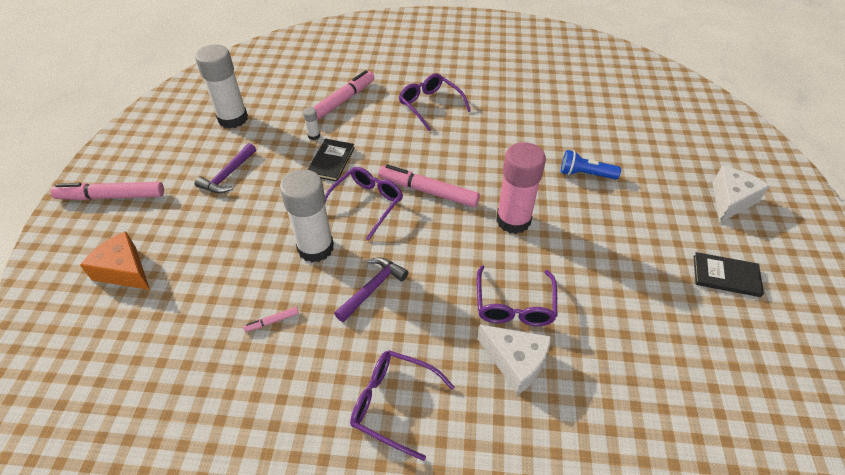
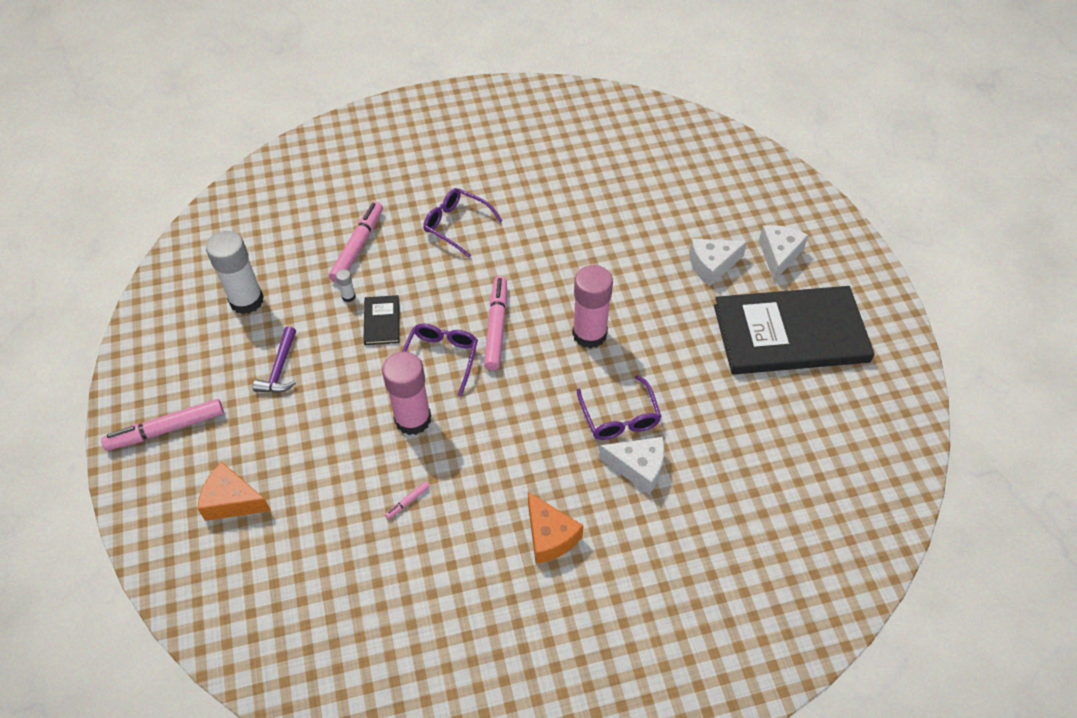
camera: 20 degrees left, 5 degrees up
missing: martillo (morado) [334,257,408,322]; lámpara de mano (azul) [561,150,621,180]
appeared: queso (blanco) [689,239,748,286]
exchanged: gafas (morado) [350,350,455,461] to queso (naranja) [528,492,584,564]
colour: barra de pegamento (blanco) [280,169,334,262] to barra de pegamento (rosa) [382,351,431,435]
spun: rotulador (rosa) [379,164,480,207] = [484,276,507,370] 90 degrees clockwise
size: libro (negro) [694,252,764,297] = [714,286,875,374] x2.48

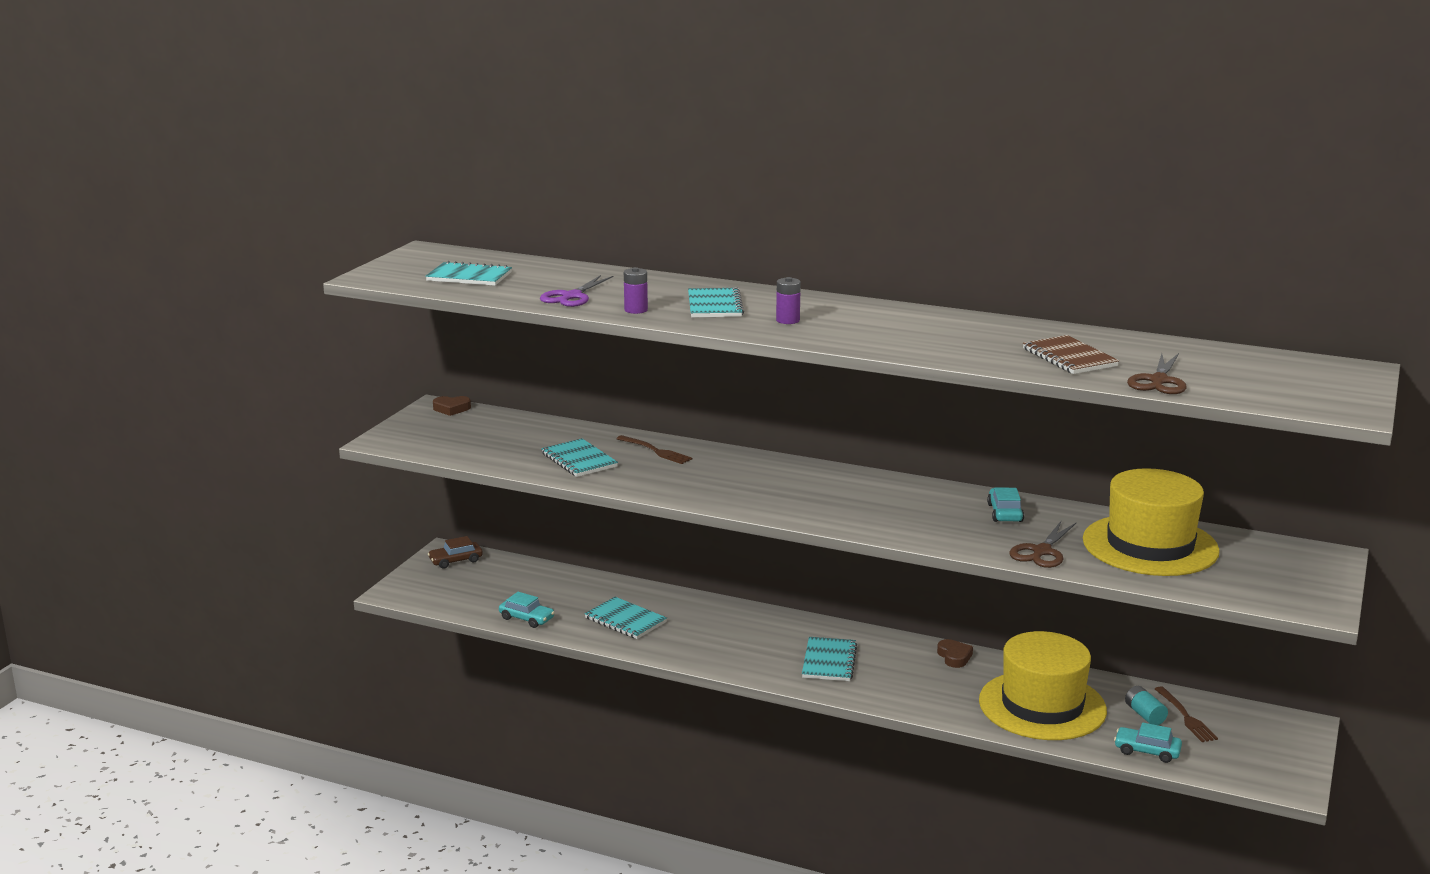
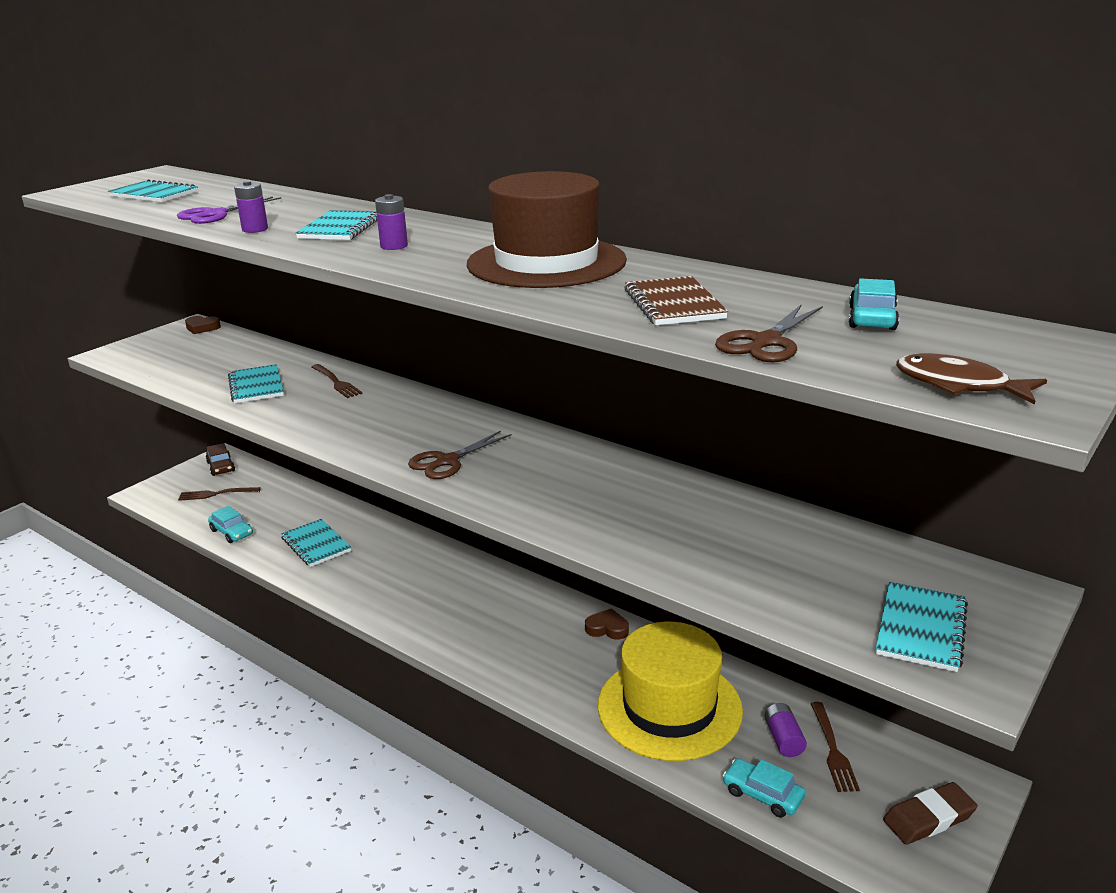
camera: 15 degrees right, 5 degrees up
missing: sombrero (amarillo) [1083,468,1220,576]
appeared: tenedor (marrón) [178,487,261,501]; sombrero (marrón) [467,171,627,288]; goma de borrar (marrón) [883,782,978,845]; pez (marrón) [896,353,1047,405]
relocated: tijeras (marrón) [1010,521,1076,568] to [408,431,511,479]; coche (turquesa) [987,488,1024,522] to [849,278,899,330]; cuaderno (turquesa) [802,637,857,681] to [876,582,968,672]
colour: pila (turquesa) [1125,686,1168,725] to pila (morado) [764,703,807,757]
spun: coche (marrón) [428,536,483,568] = [206,443,235,476] 105 degrees counterclockwise; corazón (marrón) [937,639,973,668] = [585,608,629,640] 75 degrees counterclockwise

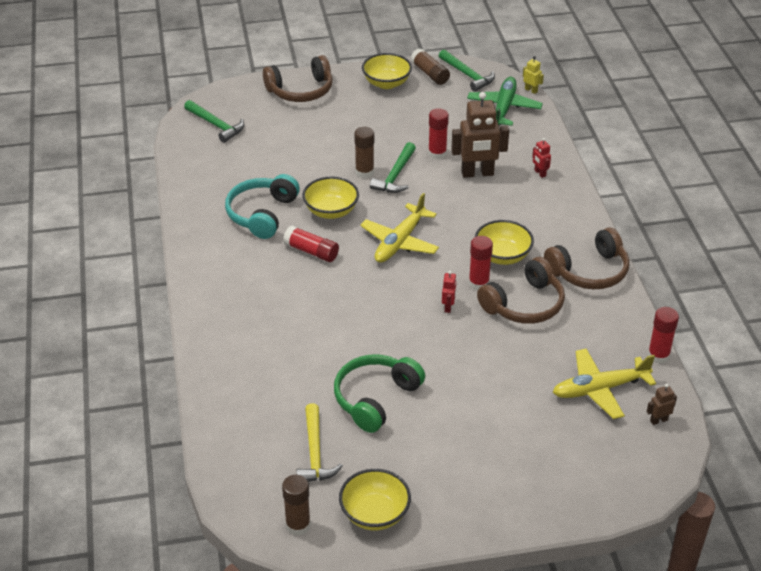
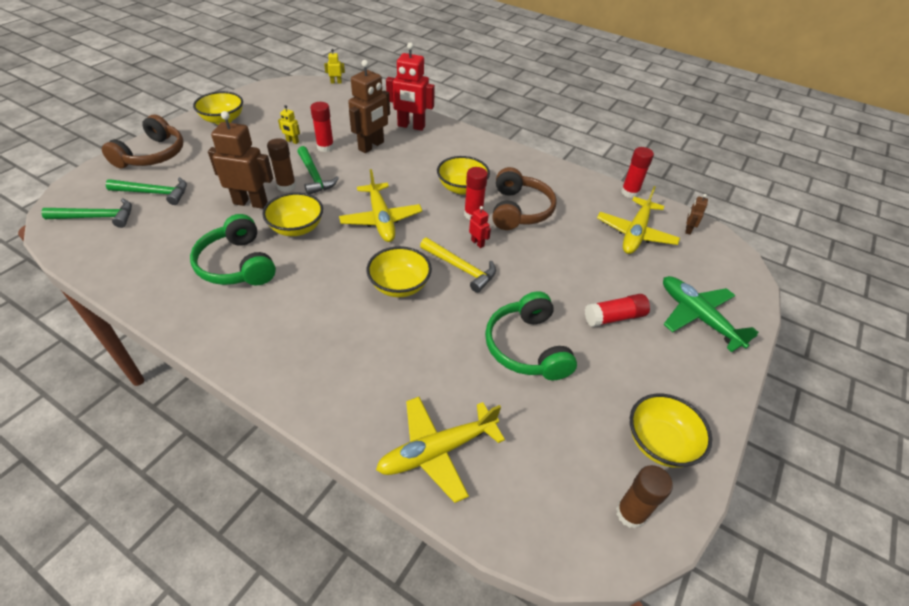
camera: 50 degrees left, 5 degrees up
missing: barra de pegamento (marrón) [410,48,450,85]; auriculares (marrón) [544,228,629,289]
appeared: robot (marrón) [208,111,273,209]; robot (amarillo) [278,105,300,144]; cuenco (amarillo) [367,246,432,297]; avión (amarillo) [376,397,505,503]
relocated: martillo (verde) [439,49,495,92] to [106,177,187,205]; martillo (amarillo) [296,403,343,482] to [420,237,496,293]; barra de pegamento (rojo) [283,226,339,262] to [585,294,650,327]; avión (verde) [467,77,543,126] to [663,276,759,352]
colour: auriculares (turquesa) [225,174,300,239] to auriculares (verde) [190,214,276,285]
size: robot (rojo) [532,138,551,178] = [386,42,435,131] x2.23

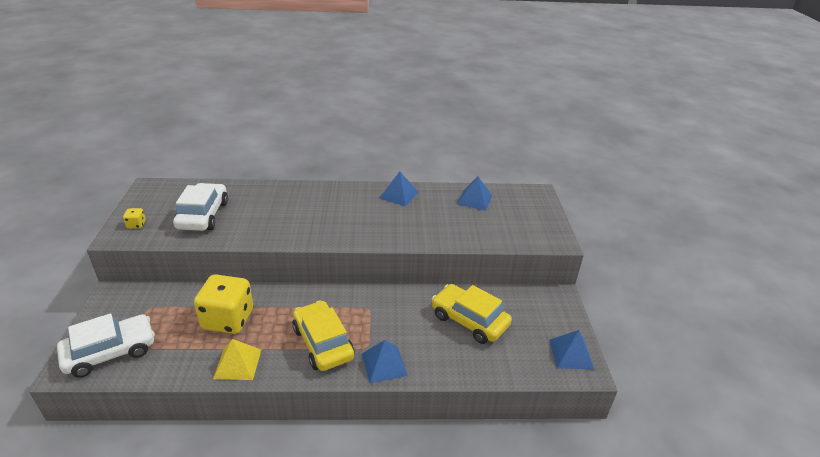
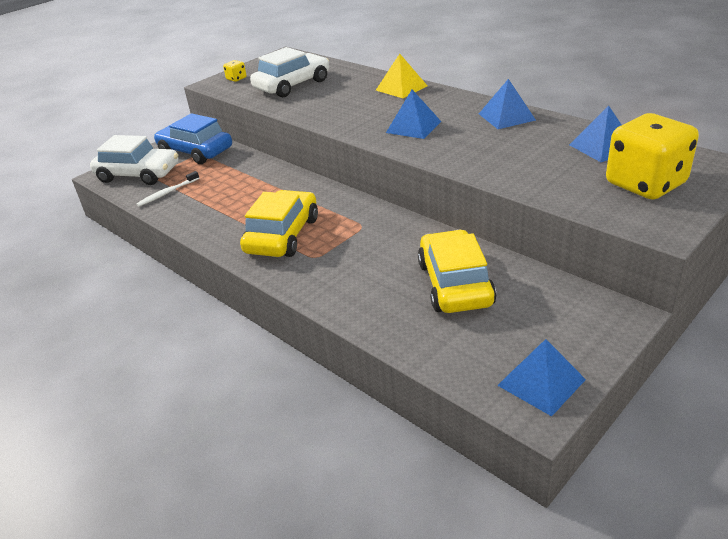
camera: 50 degrees right, 0 degrees up
appeared: cepillo de dientes (blanco) [136,171,199,207]; coche (azul) [154,113,232,164]
relocated: pirámide (amarillo) [213,339,261,380] to [376,54,427,98]; pirámide (azul) [362,340,408,383] to [386,90,441,139]; dado (amarillo) [194,274,253,334] to [606,113,699,199]

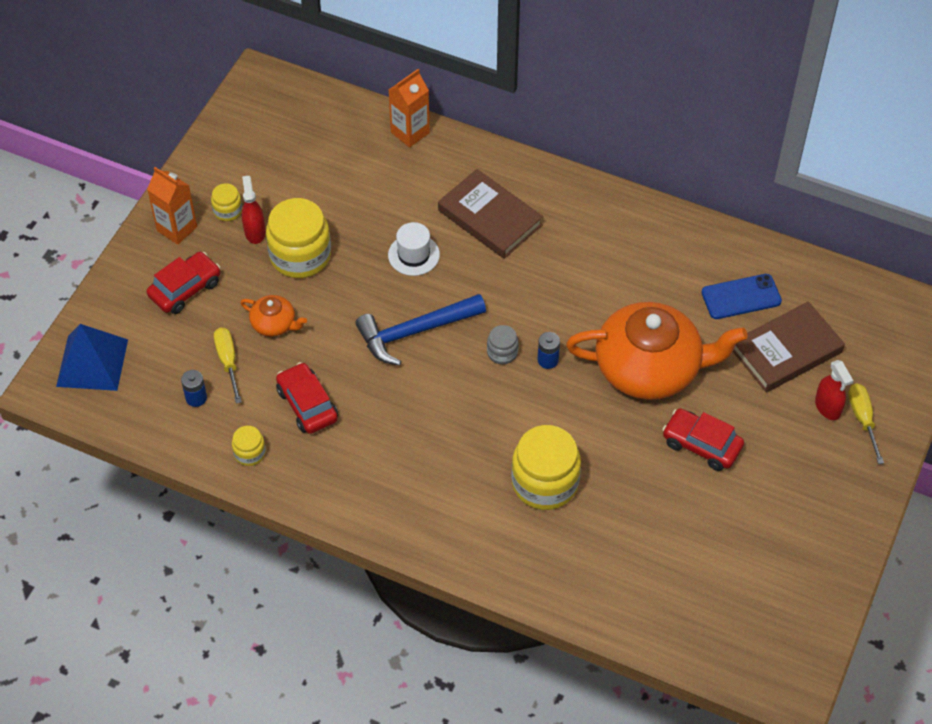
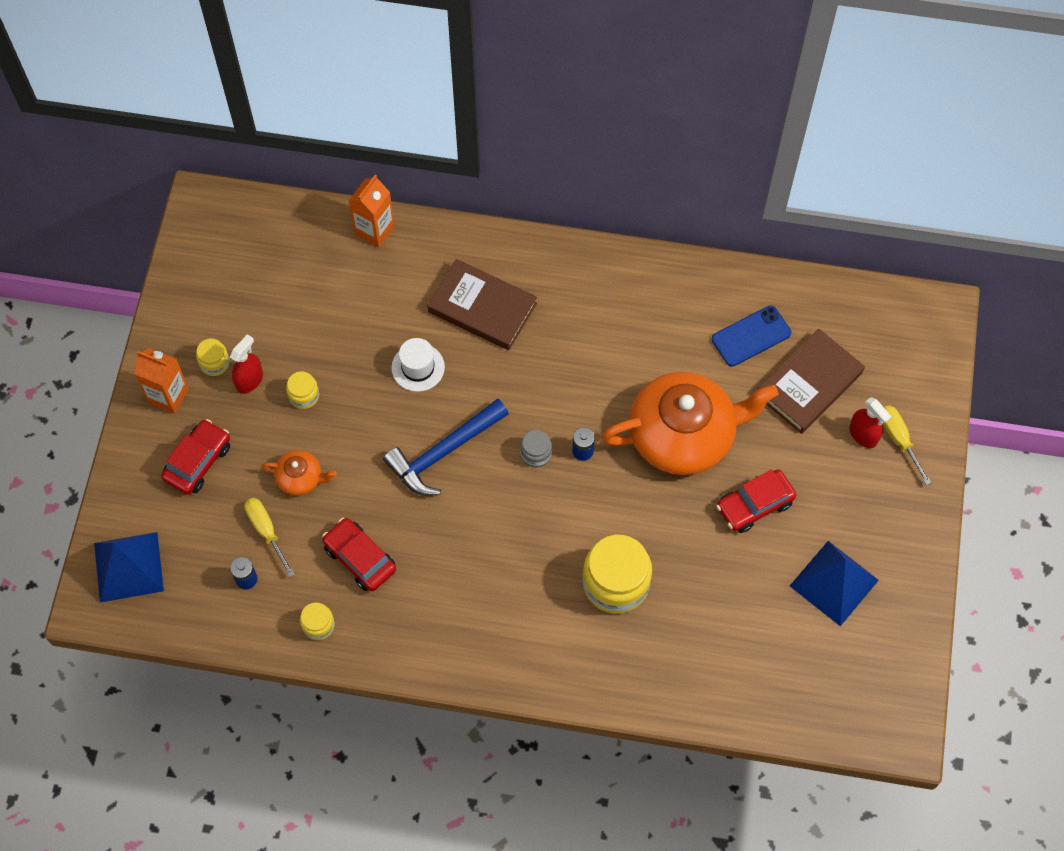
camera: 15 degrees left, 10 degrees up
appeared: pirámide (azul) [790,541,879,626]
spun: pulverizador (rojo) [242,176,266,244] = [230,334,263,394] 60 degrees clockwise; coche (rojo) [662,408,744,471] = [716,469,796,533] 45 degrees counterclockwise
size: tarro (amarillo) [266,198,331,278] = [286,371,319,409] x0.48

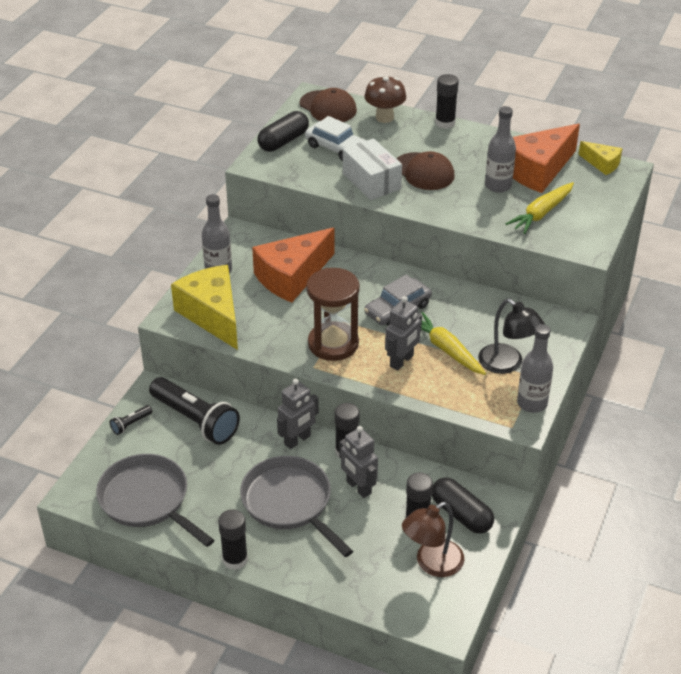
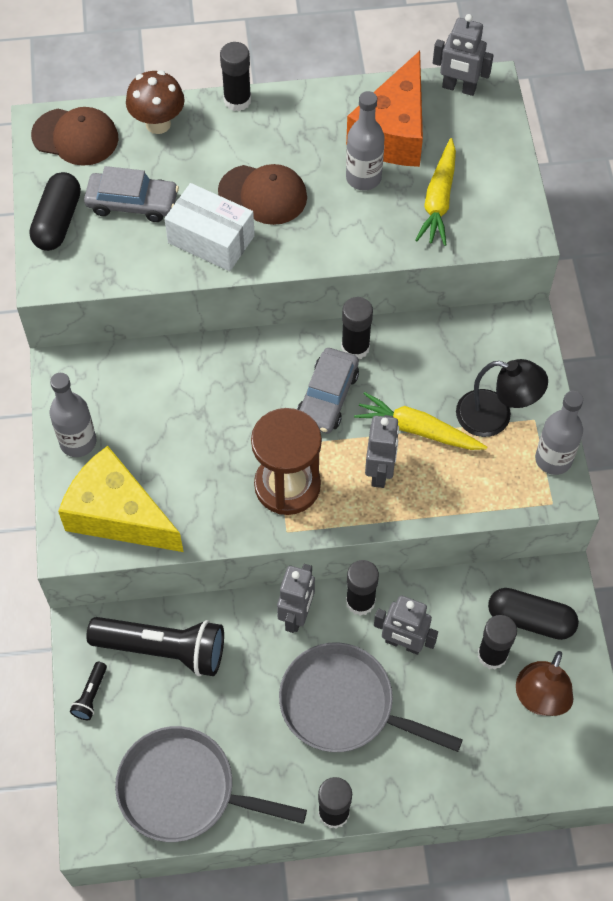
camera: 30 degrees left, 20 degrees up
missing: queso (naranja) [252,228,335,303]
appeared: barra de pegamento (negro) [341,297,373,359]
exchanged: queso (amarillo) [578,141,623,175] to robot (gris) [433,14,494,96]
colour: coche (blanco) [305,116,366,161] to coche (gris) [84,166,179,222]

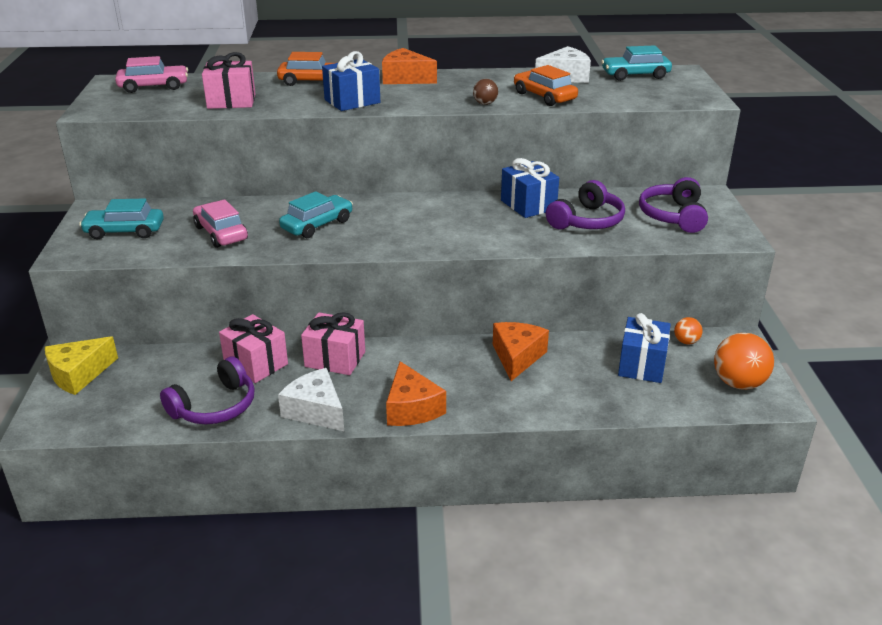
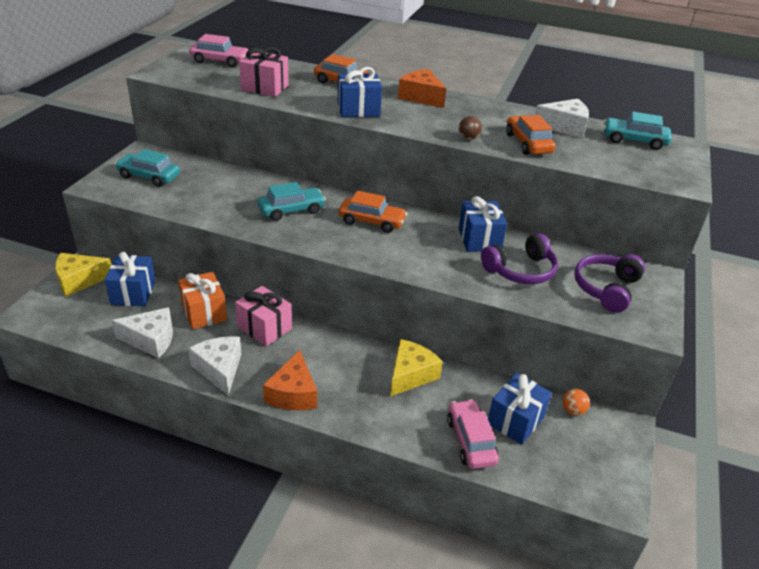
camera: 20 degrees right, 5 degrees up
missing: pelota (naranja) [714,333,774,390]
appeared: regalo (azul) [105,252,156,306]; coche (naranja) [339,191,407,233]
relocated: coche (rosa) [193,199,248,248] to [447,399,499,469]
exchanged: auriculares (morado) [160,356,255,424] to queso (blanco) [111,307,173,358]
colour: regalo (rosa) [219,314,288,383] to regalo (naranja) [178,272,227,329]; queso (naranja) [493,322,549,381] to queso (amarillo) [390,339,443,397]

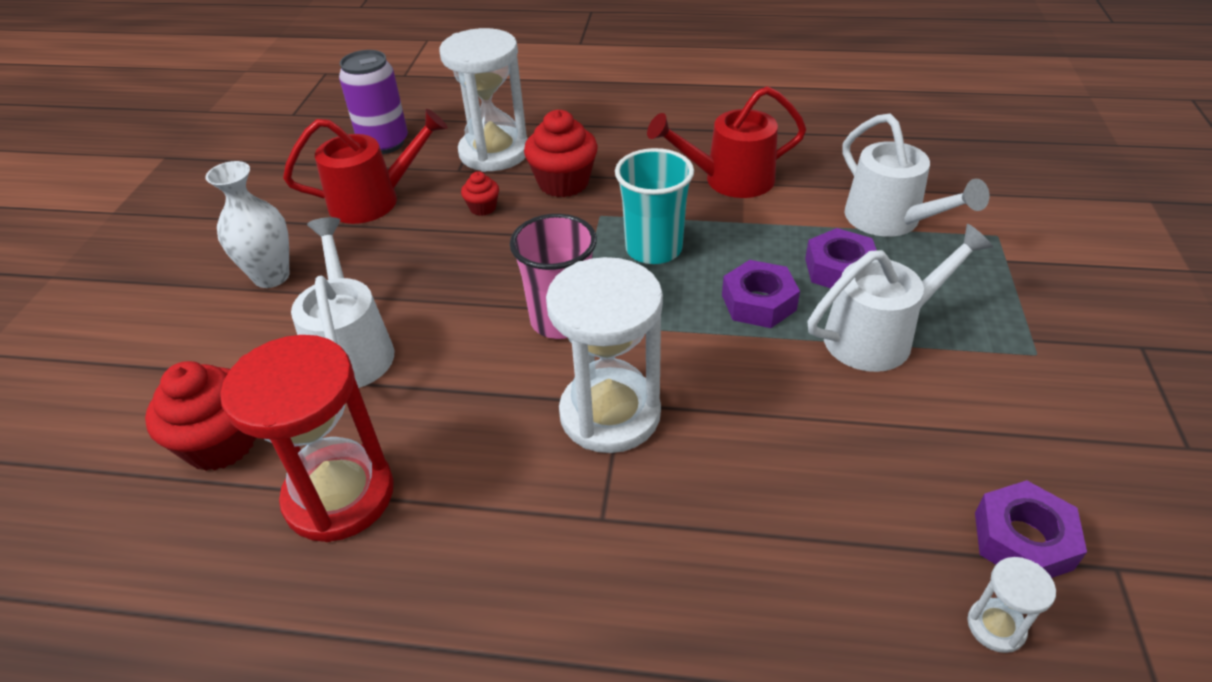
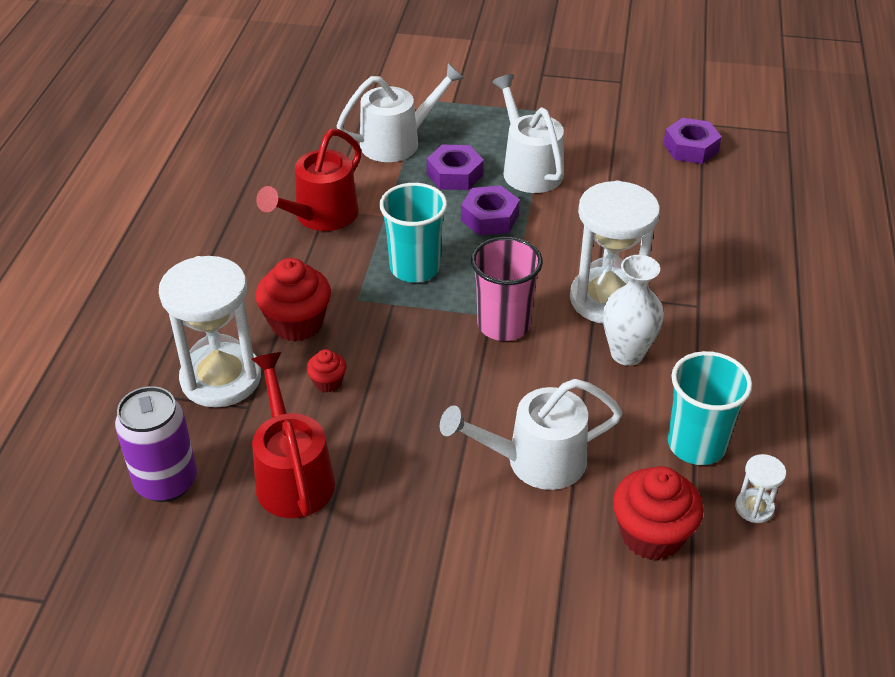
camera: 90 degrees left, 0 degrees up
relocated: florero (blanco) [205,161,289,288] to [603,255,664,366]; reloj de arena (blanco) [968,557,1056,653] to [735,454,786,523]
exchanged: reloj de arena (rojo) [220,335,394,542] to vaso (turquesa) [668,351,752,465]
spun: regadera (rojo) [647,86,806,198] = [256,129,362,231] 45 degrees clockwise

